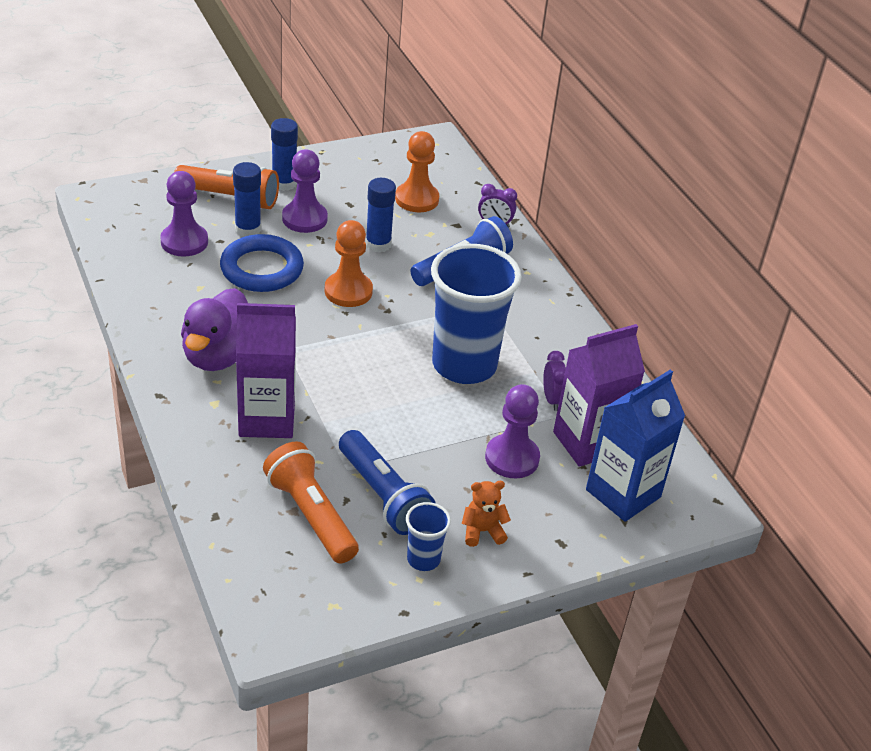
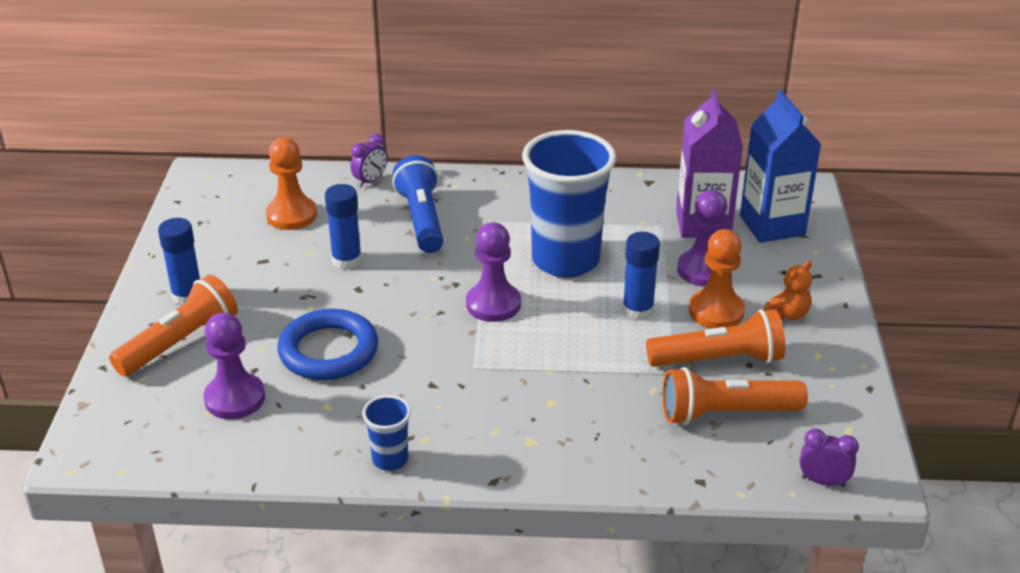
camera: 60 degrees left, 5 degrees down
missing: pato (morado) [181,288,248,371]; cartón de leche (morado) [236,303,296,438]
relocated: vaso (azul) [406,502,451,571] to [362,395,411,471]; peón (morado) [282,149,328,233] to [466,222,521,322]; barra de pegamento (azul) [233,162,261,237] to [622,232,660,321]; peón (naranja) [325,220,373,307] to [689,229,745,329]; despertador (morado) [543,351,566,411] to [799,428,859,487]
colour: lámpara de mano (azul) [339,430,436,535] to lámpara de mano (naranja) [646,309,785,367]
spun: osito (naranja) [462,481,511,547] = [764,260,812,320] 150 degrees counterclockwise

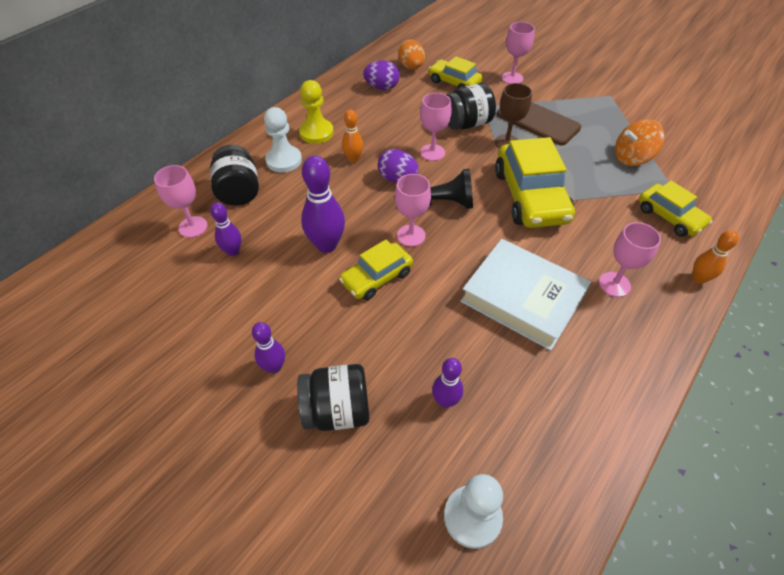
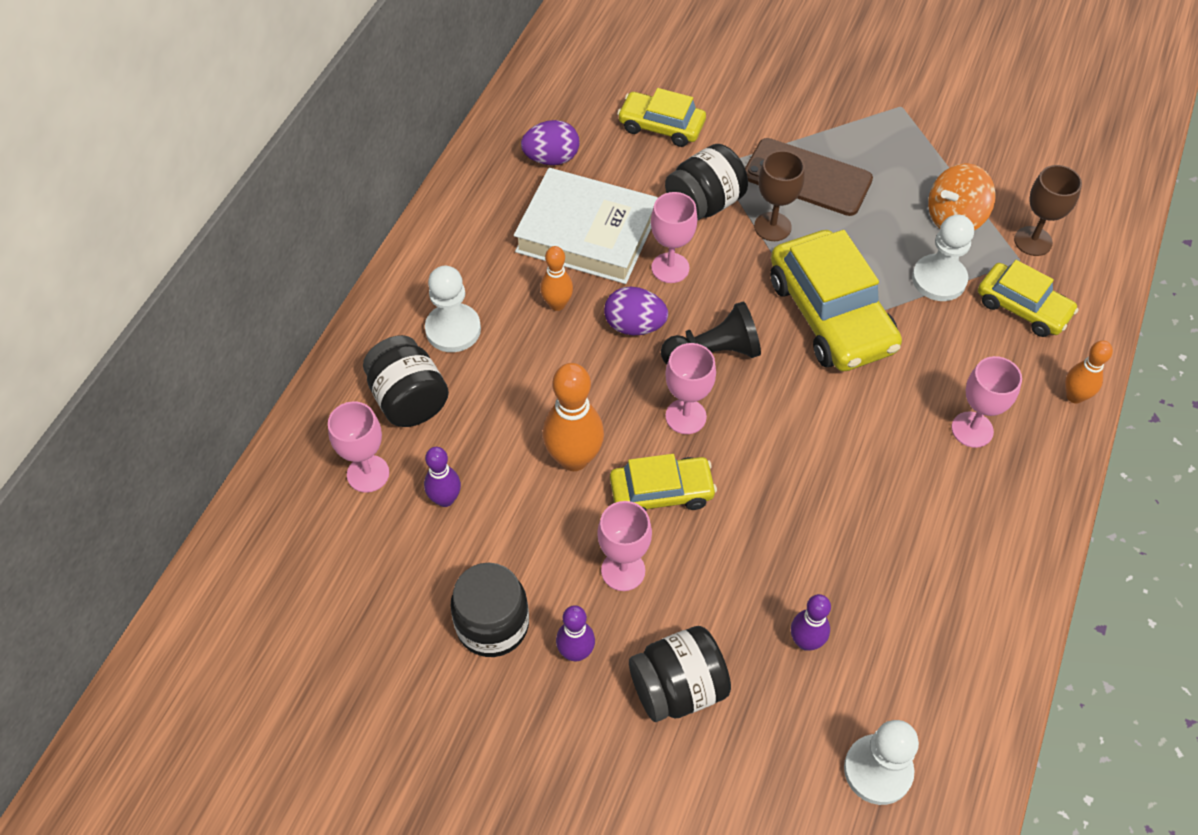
camera: 15 degrees left, 5 degrees up
missing: peón (amarillo) [299,80,334,144]; huevo (naranja) [398,40,425,69]
appeared: tarro (negro) [450,563,529,657]; peón (blanco) [912,215,974,301]; copa (marrón) [1014,165,1082,256]
relocated: libro (blanco) [461,239,591,351] to [514,168,658,284]; copa (rosa) [501,22,535,84] to [597,501,652,591]
colour: bolo (morado) [301,156,345,253] to bolo (naranja) [543,363,604,471]
spun: coche (amarillo) [339,240,413,300] = [610,454,717,511] 135 degrees counterclockwise

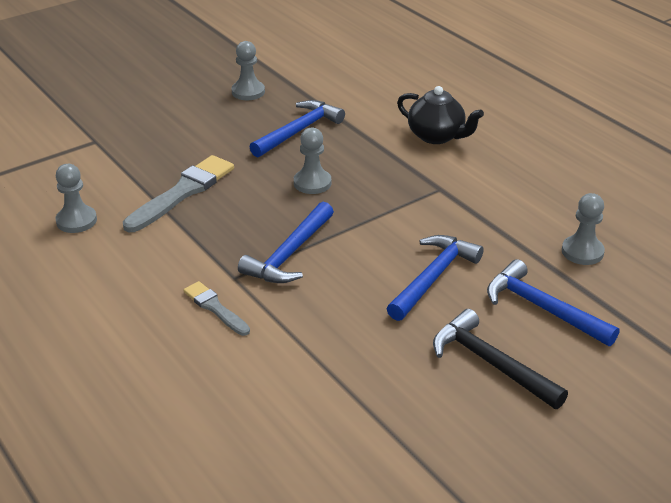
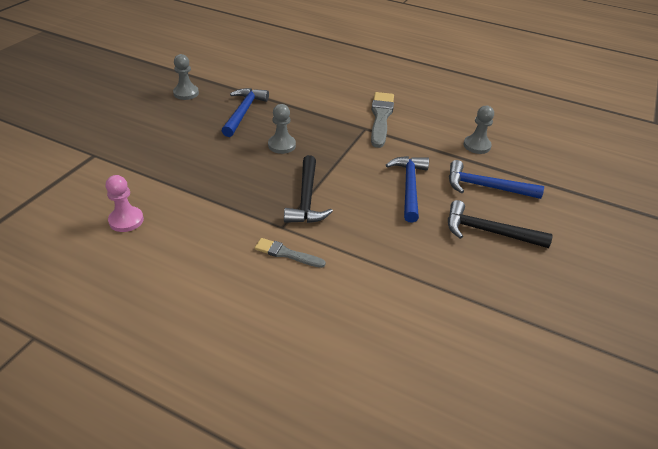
camera: 30 degrees left, 5 degrees up
missing: tetera (negro) [397,86,484,144]
relocated: pincel (gris) [123,155,234,232] to [371,92,394,148]
colour: peón (gris) [55,164,97,233] to peón (rosa) [106,175,144,232]; martillo (azul) [238,202,334,283] to martillo (negro) [284,155,333,223]

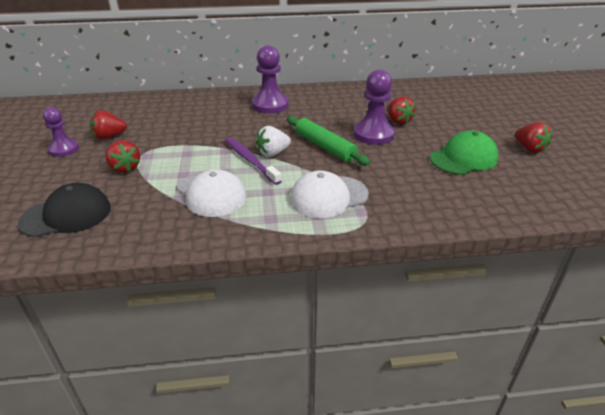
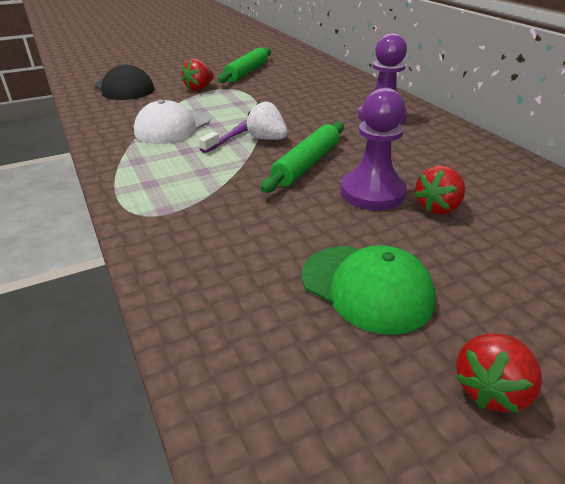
camera: 70 degrees right, 0 degrees up
missing: peón (morado) [43,107,79,157]; gorra (blanco) [290,170,369,218]
exchanged: fresa (rojo) [90,110,127,140] to rodillo (verde) [218,47,271,83]

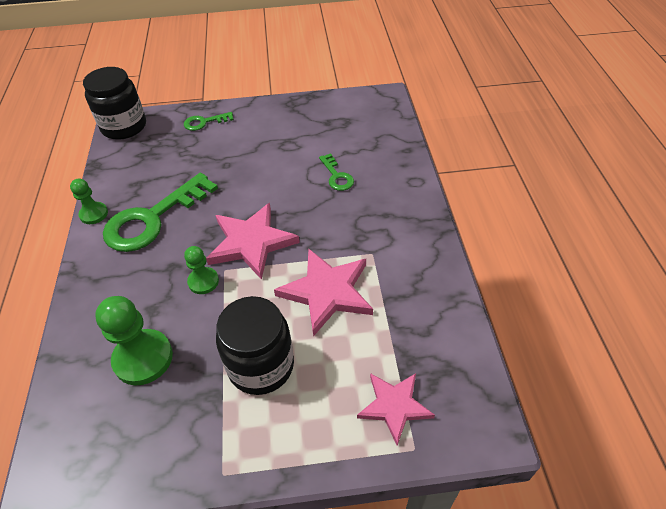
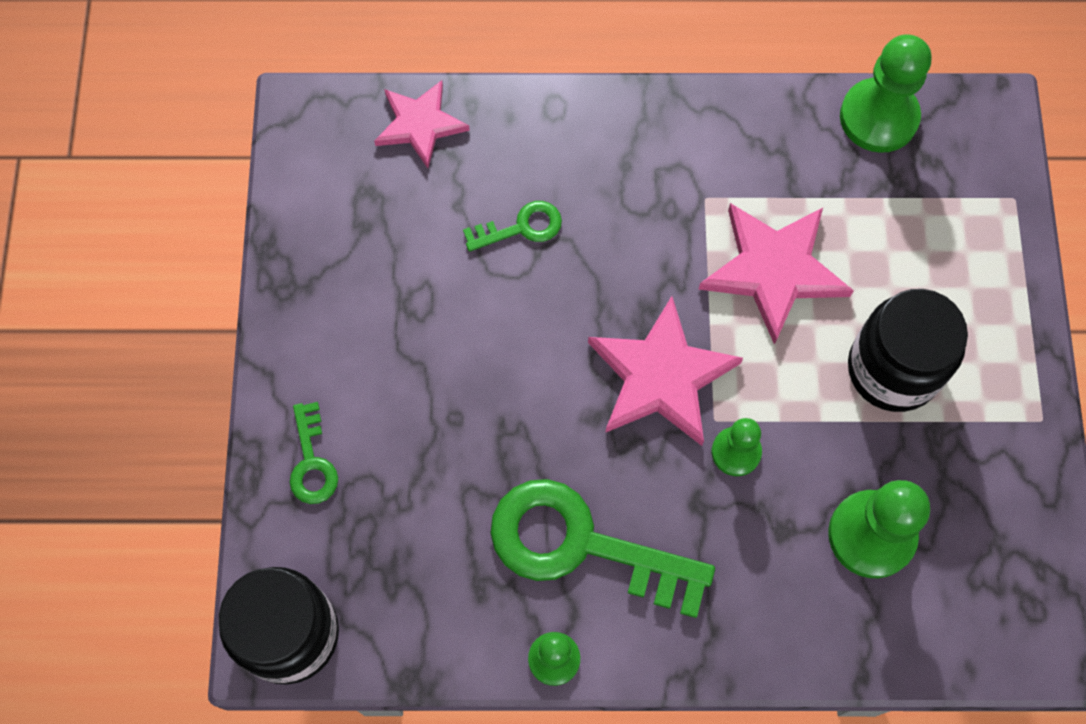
camera: 85 degrees left, 20 degrees up
appeared: peón (verde) [840,34,931,153]
relocated: estrella (rosa) [357,373,435,446] to [374,80,470,168]
spun: llave (verde) [103,173,218,252] = [490,479,715,618] 150 degrees clockwise

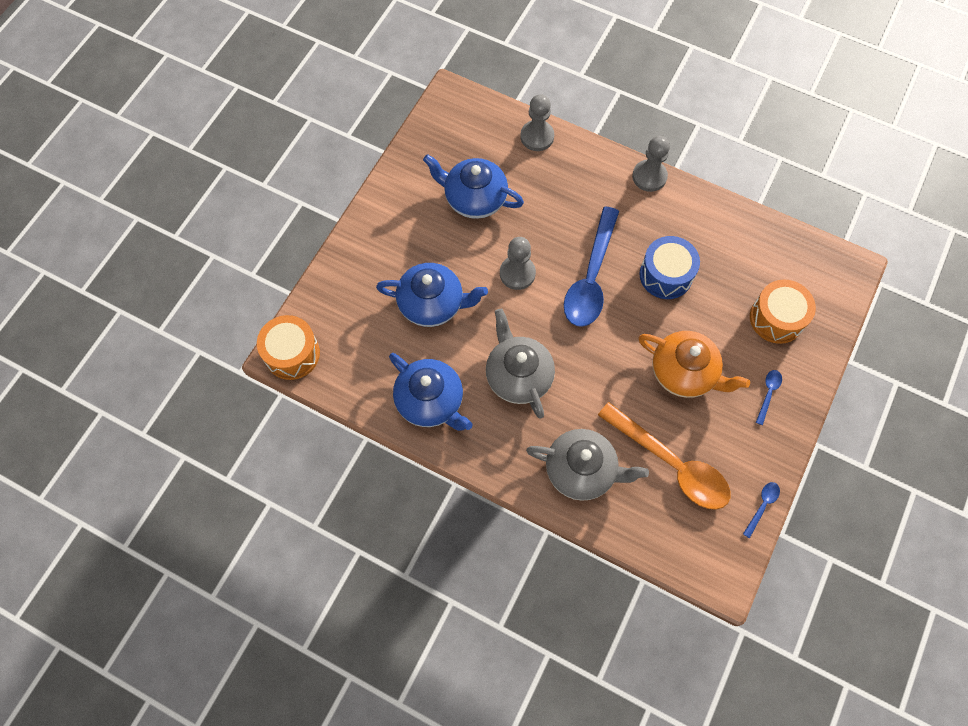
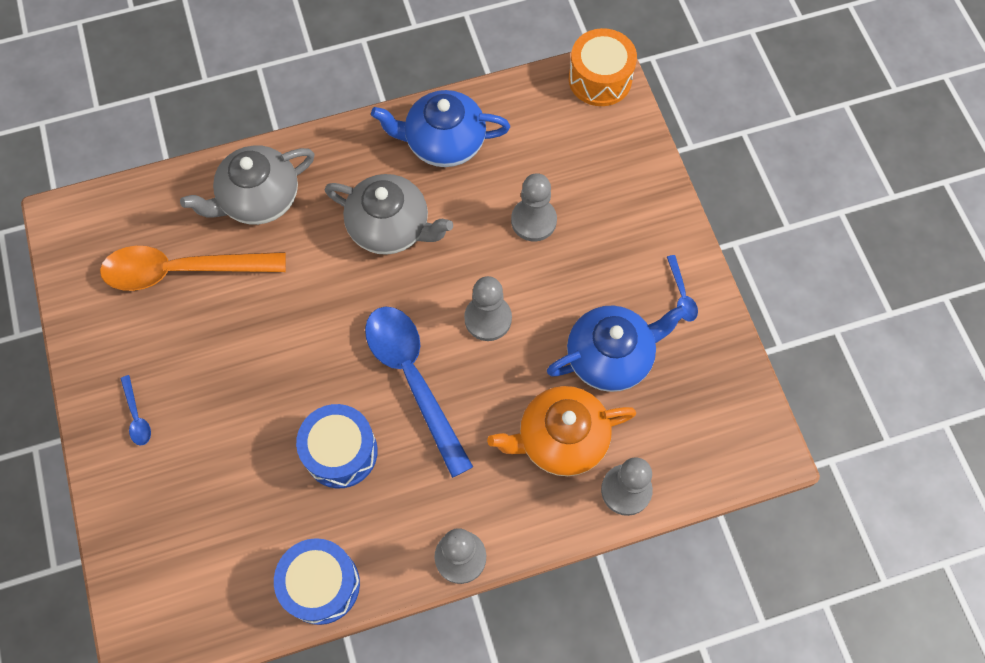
camera: 135 degrees right, 0 degrees up
missing: tambor (naranja) [750,280,816,344]
appeared: tambor (azul) [274,538,360,625]
relocated: tetera (naranja) [638,331,750,398] to [487,386,636,476]; cuchara (azul) [743,482,780,538] to [667,255,698,321]
exchanged: tetera (azul) [376,263,488,327] to peón (gris) [511,173,557,241]

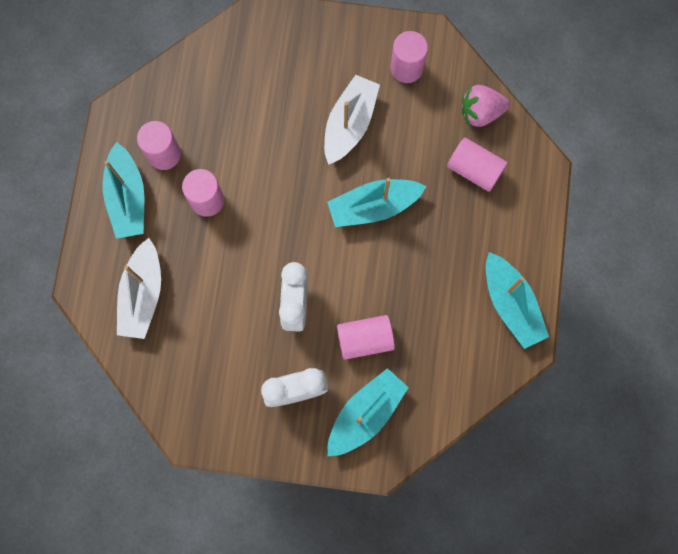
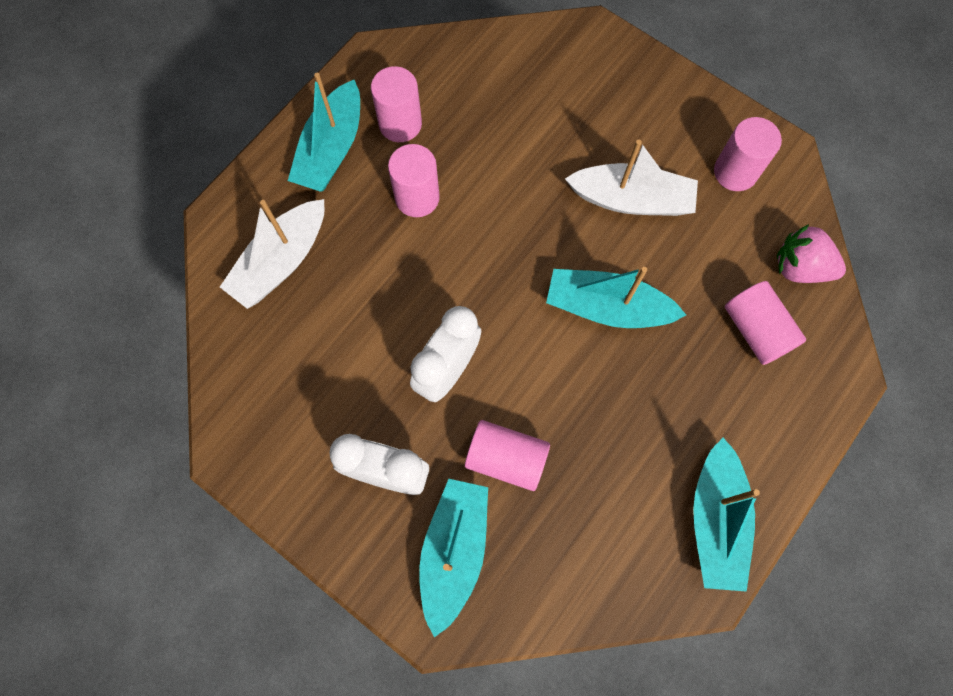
camera: 30 degrees right, 5 degrees down
spun: barco (turquesa) [328,368,409,456] = [419,479,488,638] 60 degrees counterclockwise; barco (blanco) [324,75,380,165] = [565,140,698,216] 45 degrees clockwise

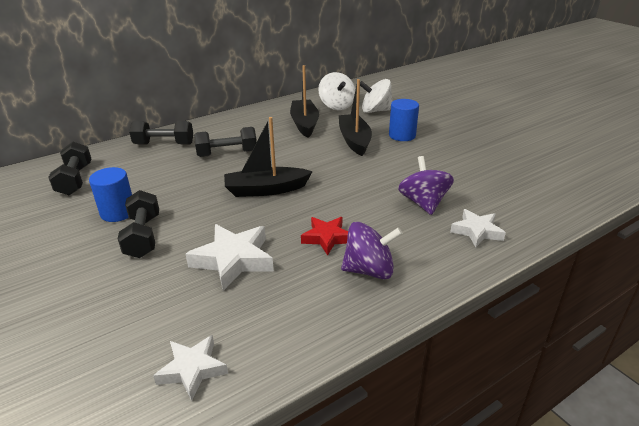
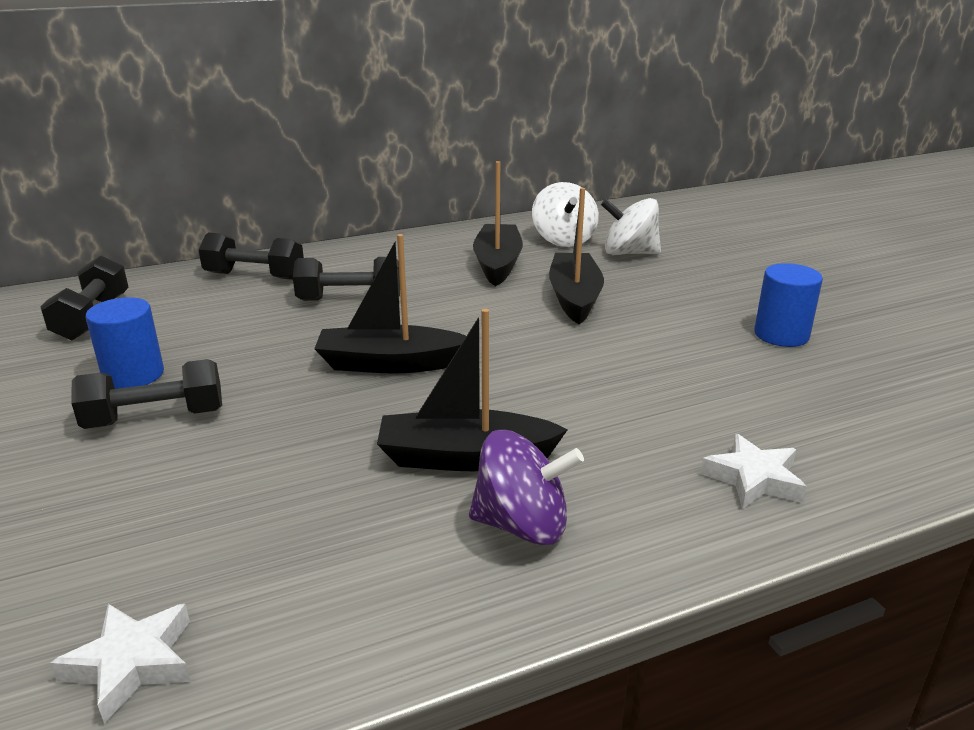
camera: 10 degrees right, 5 degrees down
missing: estrella (blanco) [186,224,274,291]; peonza (morado) [398,156,454,215]
relocated: cilindro (azul) [389,99,419,141] to [754,263,823,347]
exchanged: estrella (rojo) [301,217,348,255] to barco (negro) [377,309,568,471]
spun: mancuerna (negro) [118,190,159,258] = [71,359,222,429] 75 degrees clockwise

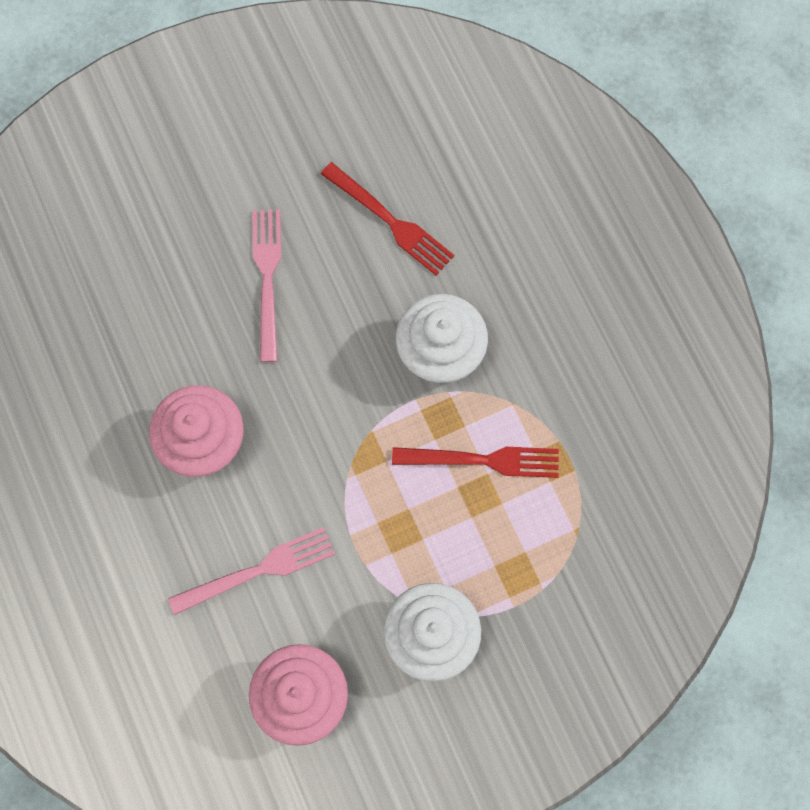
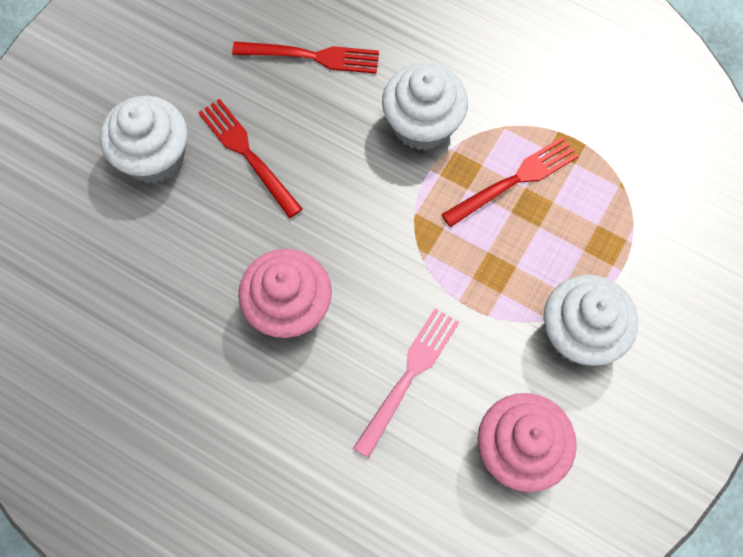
camera: 35 degrees left, 5 degrees down
appeared: magdalena (blanco) [100,96,187,183]
colour: tenedor (rosa) [252,210,281,362] to tenedor (rojo) [198,99,303,218]

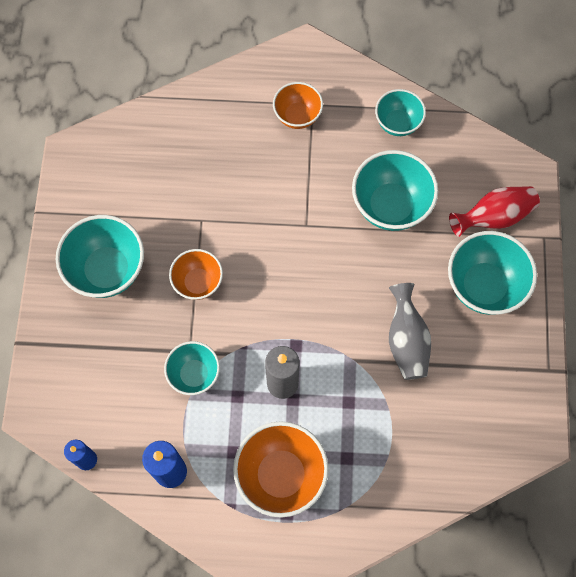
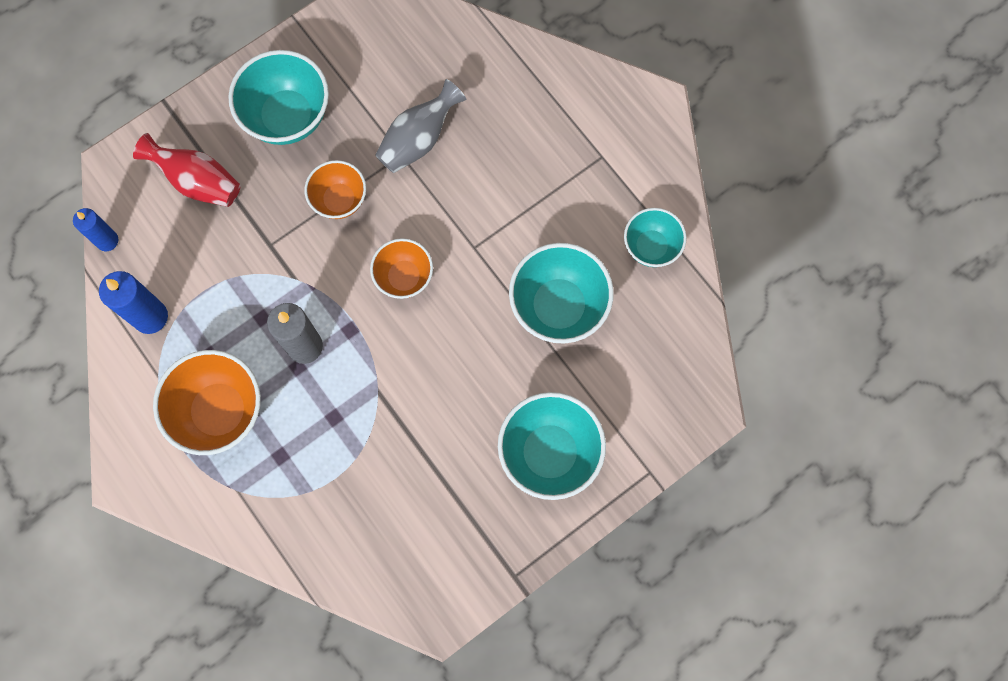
camera: 50 degrees right, 5 degrees up
missing: cuenco (turquesa) [164,341,220,395]
relocated: florero (rojo) [449,186,540,237] to [133,133,241,207]; cuenco (naranja) [273,82,323,129] to [370,238,433,299]; florero (gris) [389,283,431,380] to [375,79,466,173]

